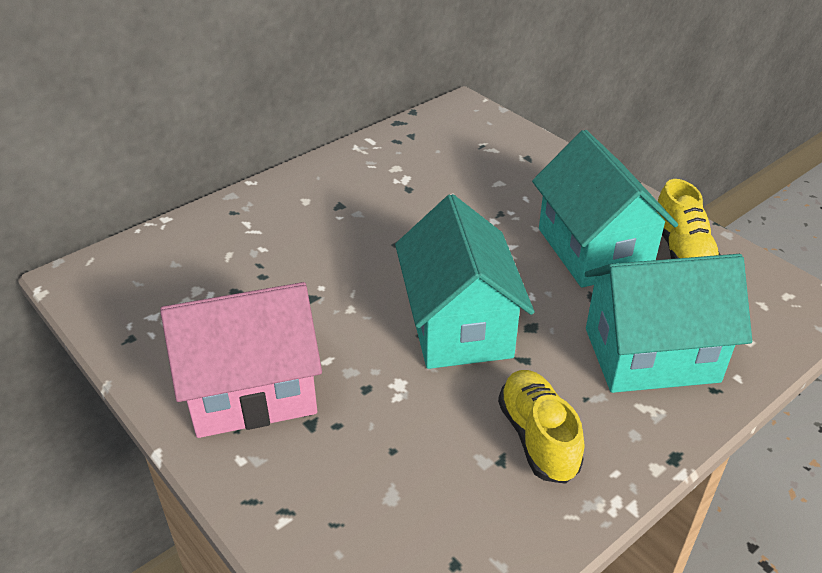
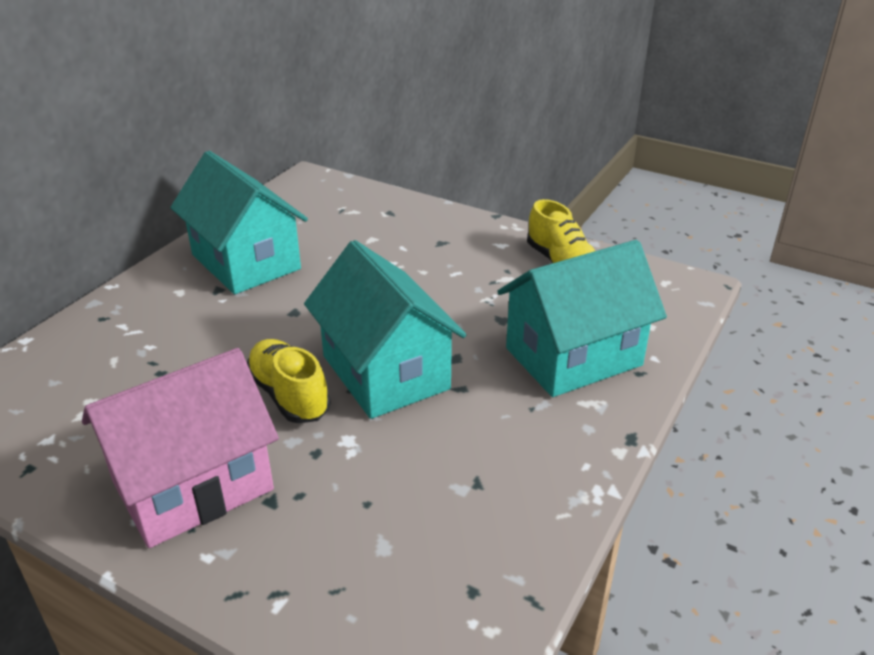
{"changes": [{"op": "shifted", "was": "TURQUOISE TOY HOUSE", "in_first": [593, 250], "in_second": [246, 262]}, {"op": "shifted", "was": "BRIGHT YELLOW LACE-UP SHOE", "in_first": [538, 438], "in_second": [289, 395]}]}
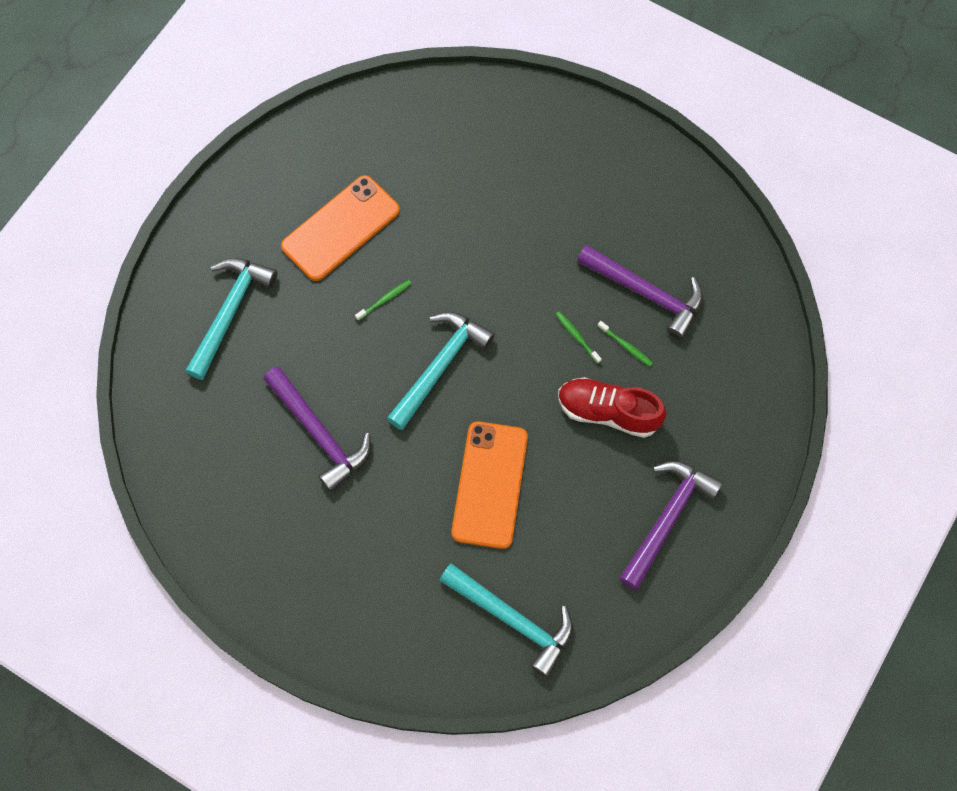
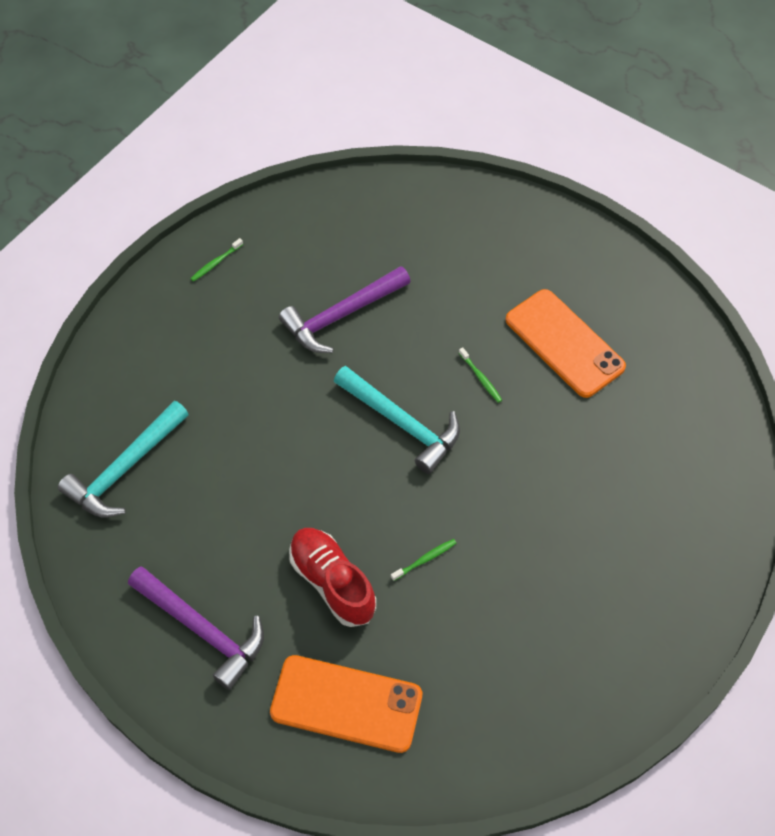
{"changes": [{"op": "gone", "was": "ROYAL PURPLE HAMMER", "in_first": [646, 293]}, {"op": "gone", "was": "TURQUOISE HAMMER", "in_first": [230, 312]}, {"op": "shifted", "was": "GREEN DENTAL BRUSH", "in_first": [626, 346], "in_second": [215, 263]}, {"op": "rotated", "was": "SCARLET LACE-UP SHOE", "in_first": [608, 412], "in_second": [332, 582], "clockwise": -60}, {"op": "shifted", "was": "BRIGHT ORANGE PHONE", "in_first": [490, 484], "in_second": [346, 704]}]}
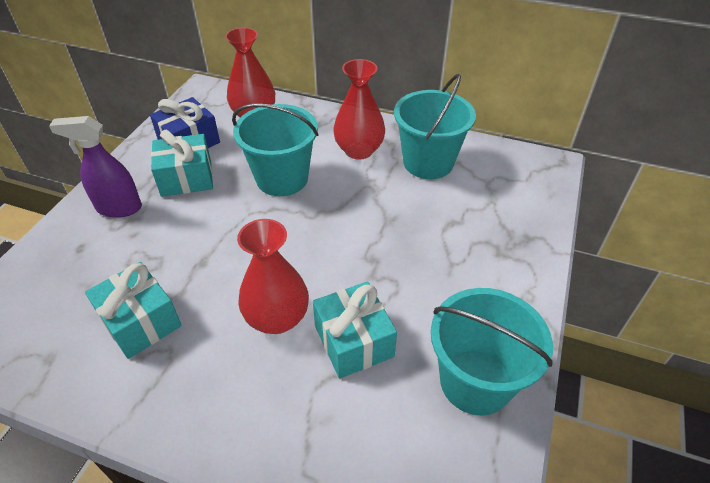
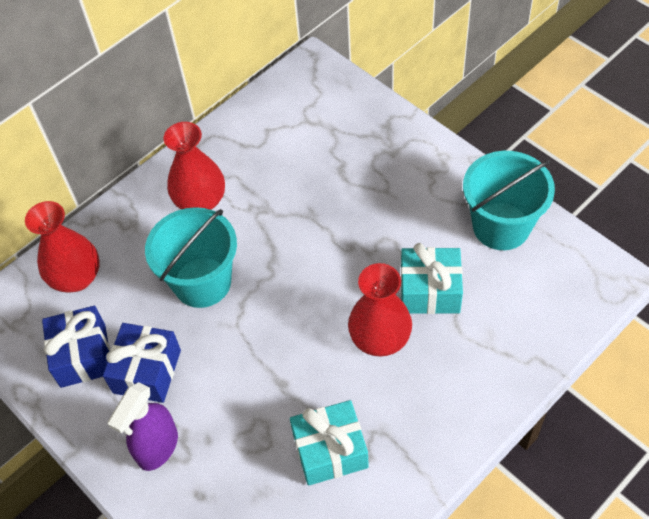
{"changes": [{"op": "gone", "was": "TURQUOISE SAND BUCKET", "in_first": [428, 162]}, {"op": "repainted", "was": "TURQUOISE PRESENT", "now": "COBALT PRESENT", "in_first": [186, 178], "in_second": [147, 371]}]}
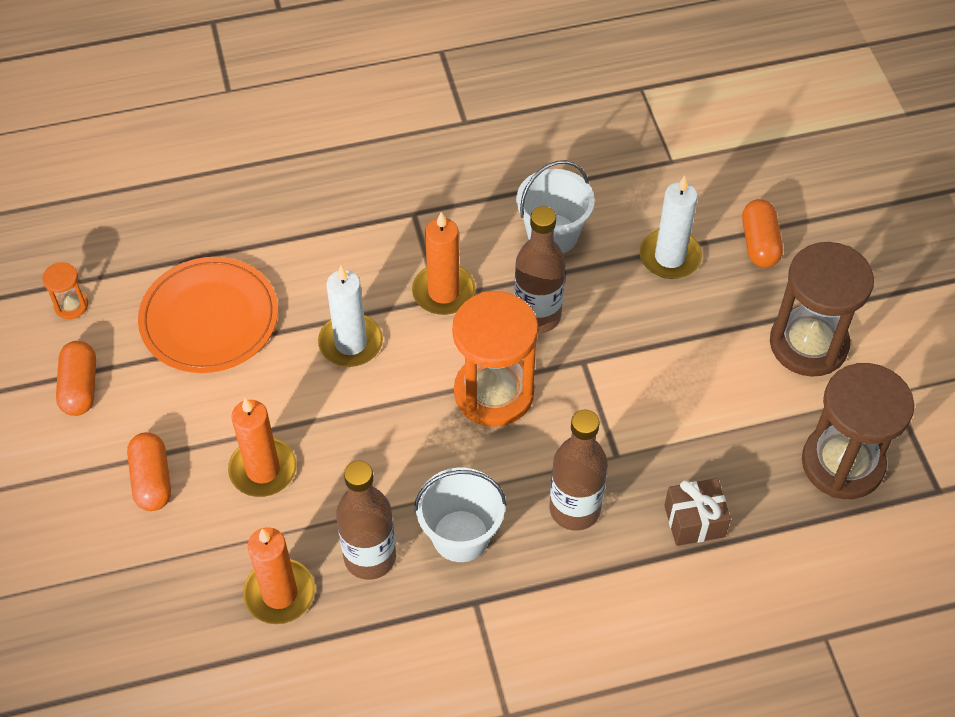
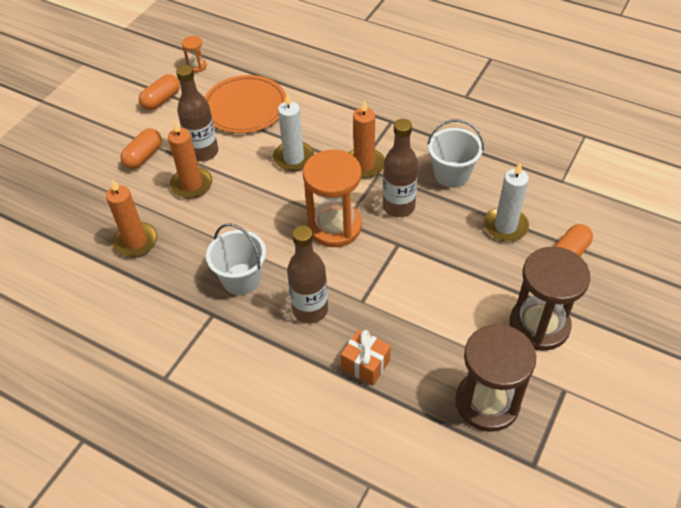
{"changes": [{"op": "shifted", "was": "BROWN DRINK BOTTLE", "in_first": [370, 557], "in_second": [203, 152]}, {"op": "repainted", "was": "BROWN PRESENT", "now": "BRIGHT ORANGE PRESENT", "in_first": [694, 521], "in_second": [365, 364]}]}
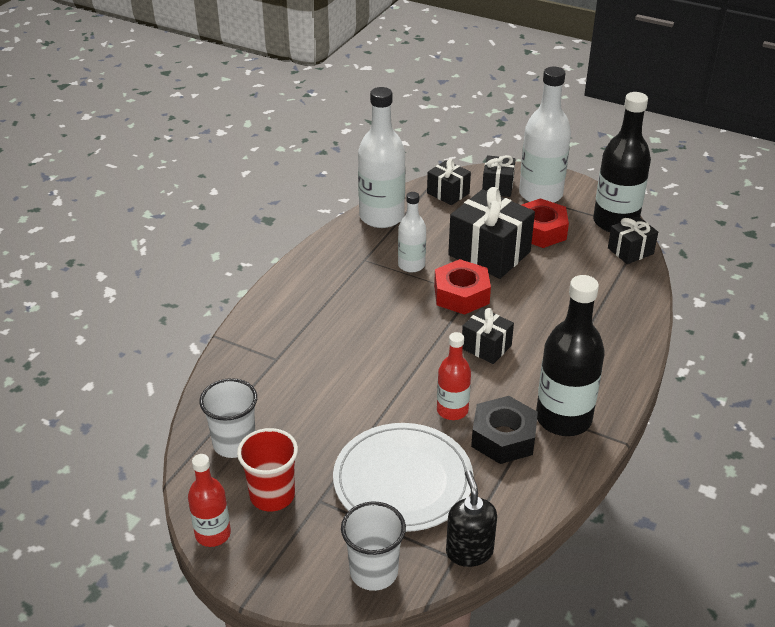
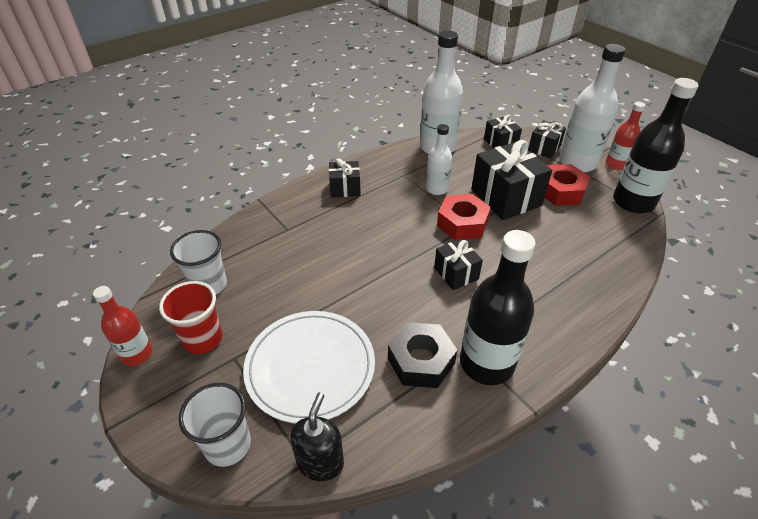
{"changes": [{"op": "shifted", "was": "EBONY PRESENT", "in_first": [630, 251], "in_second": [345, 188]}, {"op": "shifted", "was": "SCARLET DRINK BOTTLE", "in_first": [452, 410], "in_second": [616, 165]}]}
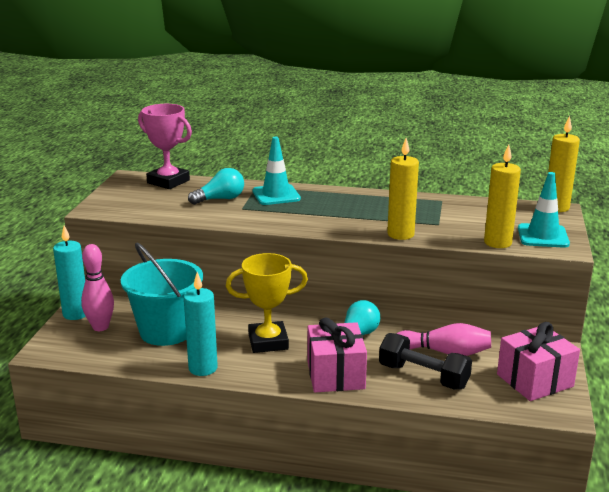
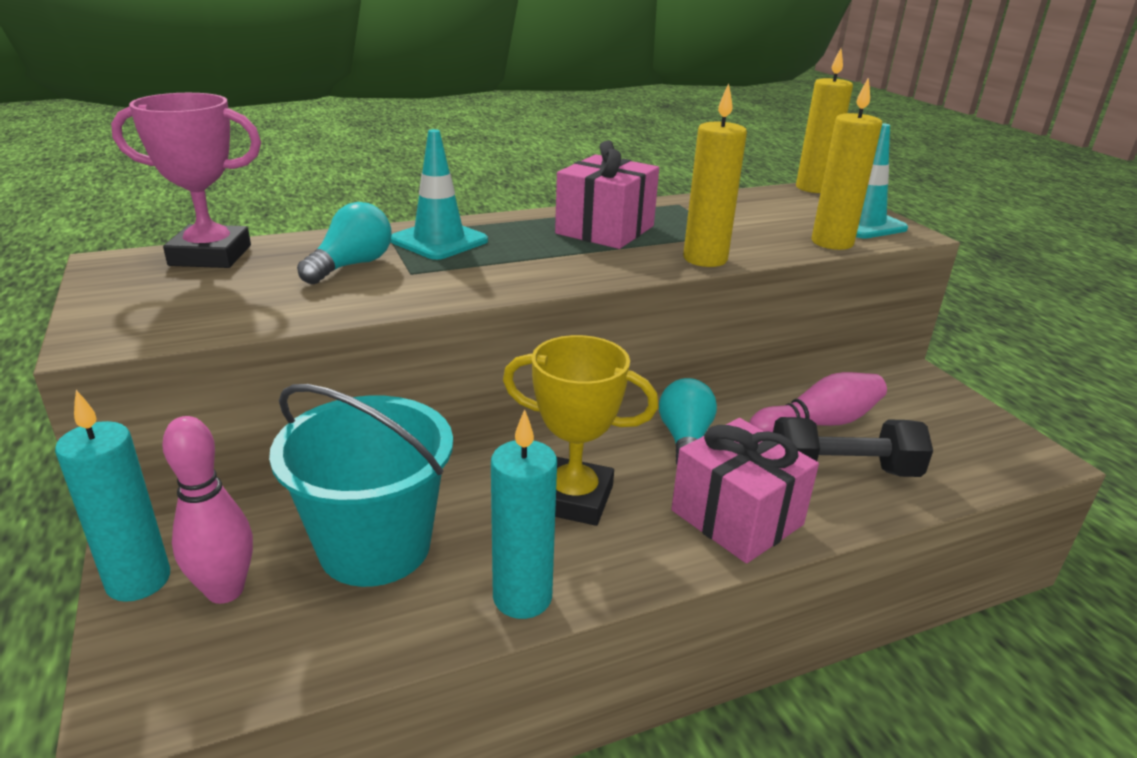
{"changes": [{"op": "rotated", "was": "BRIGHT YELLOW AWARD CUP", "in_first": [268, 342], "in_second": [573, 498], "clockwise": 60}, {"op": "shifted", "was": "ROSE-PINK PRESENT", "in_first": [535, 380], "in_second": [605, 230]}]}
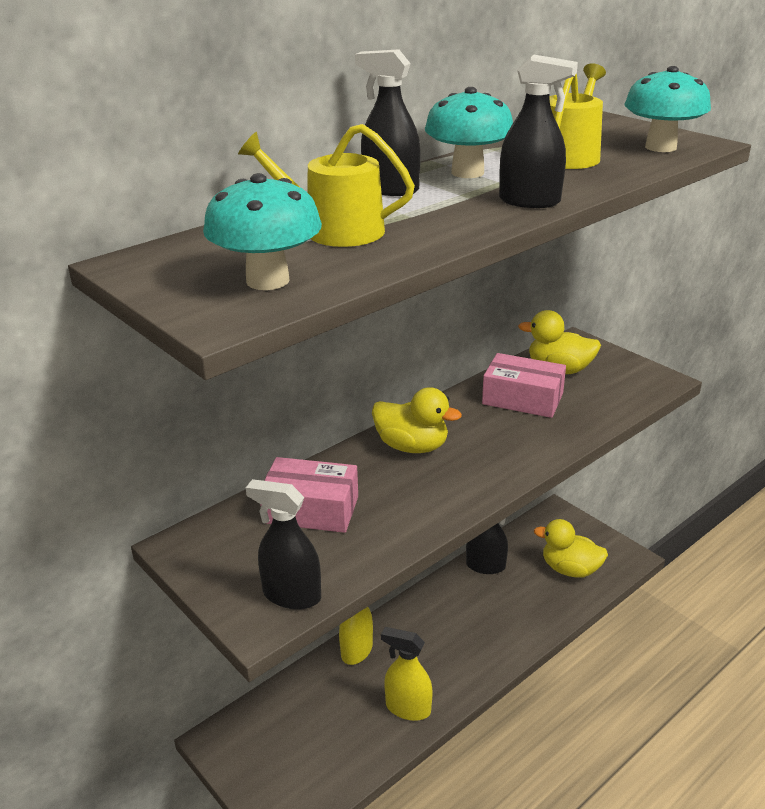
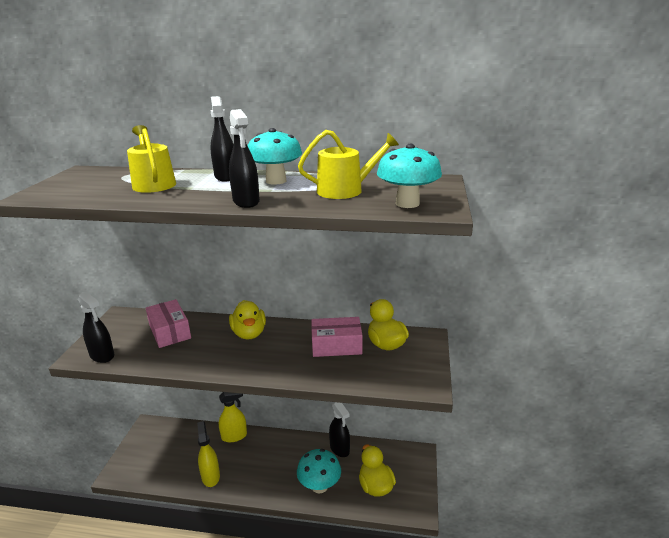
{"changes": [{"op": "shifted", "was": "TURQUOISE FUNGUS", "in_first": [267, 281], "in_second": [319, 486]}, {"op": "rotated", "was": "ROSE-PINK BOX", "in_first": [522, 399], "in_second": [336, 345], "clockwise": -75}, {"op": "rotated", "was": "EBONY SPRAY CLEANER", "in_first": [291, 595], "in_second": [102, 355], "clockwise": 150}]}
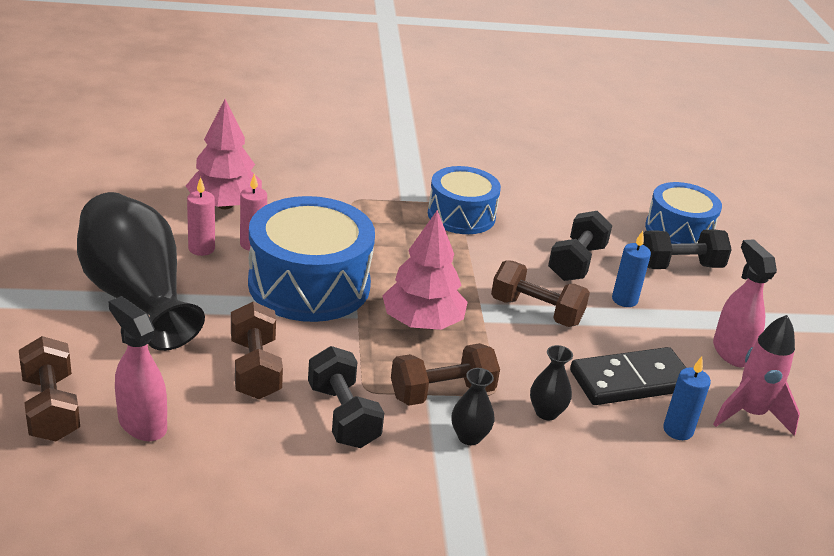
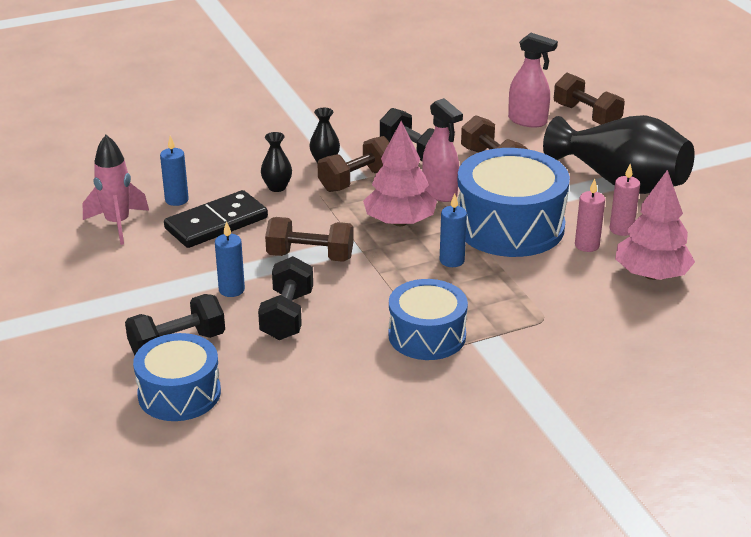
{"changes": [{"op": "shifted", "was": "ROSE-PINK SPRAY CLEANER", "in_first": [731, 352], "in_second": [440, 193]}, {"op": "new", "now": "COBALT WAX CANDLE", "in_second": [452, 260]}]}
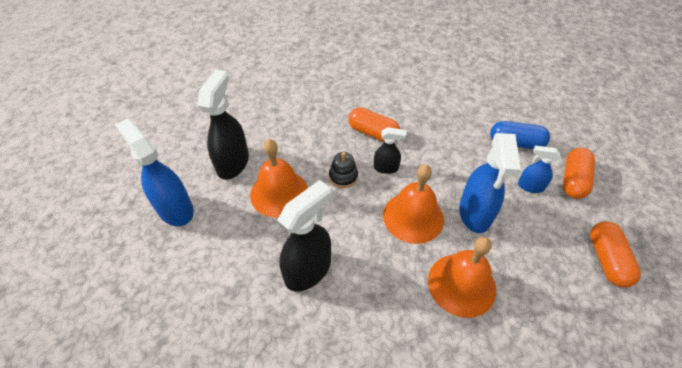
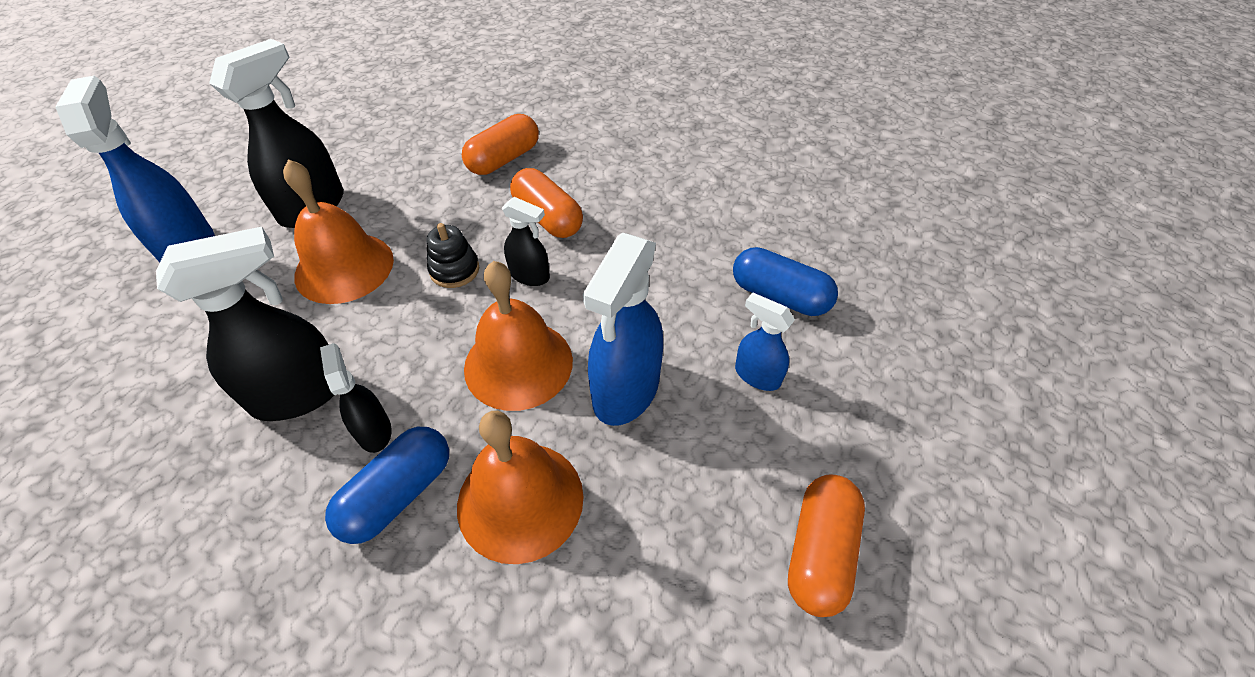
{"changes": [{"op": "shifted", "was": "BRIGHT ORANGE CAPSULE", "in_first": [573, 180], "in_second": [503, 159]}, {"op": "new", "now": "EBONY SPRAY CLEANER", "in_second": [374, 431]}, {"op": "new", "now": "COBALT CAPSULE", "in_second": [398, 494]}]}
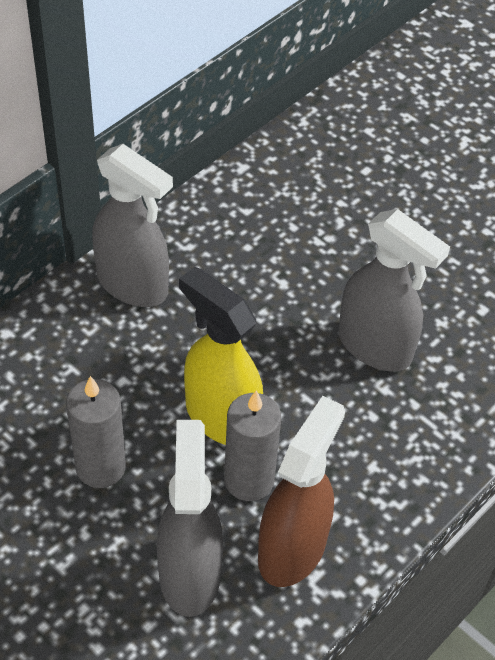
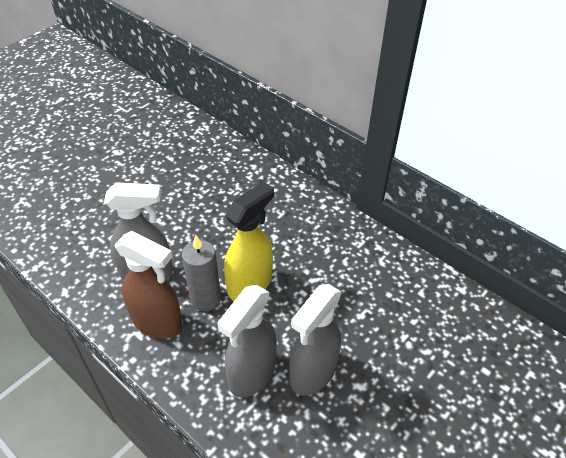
{"changes": [{"op": "shifted", "was": "ASH-GREY SPRAY CLEANER", "in_first": [133, 285], "in_second": [251, 374]}, {"op": "gone", "was": "ASH-GREY WAX CANDLE", "in_first": [100, 467]}]}
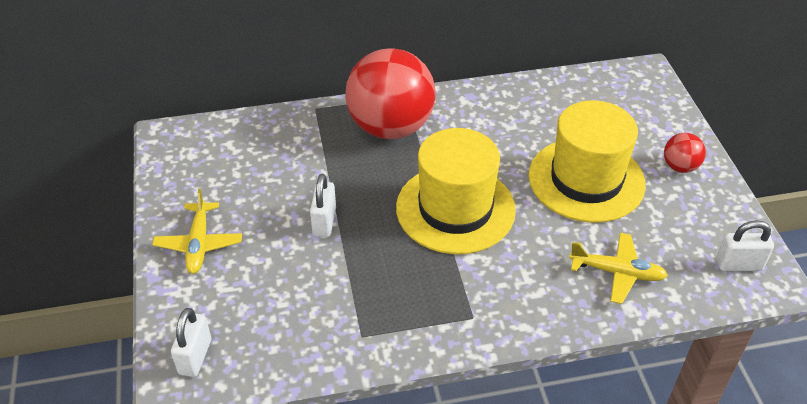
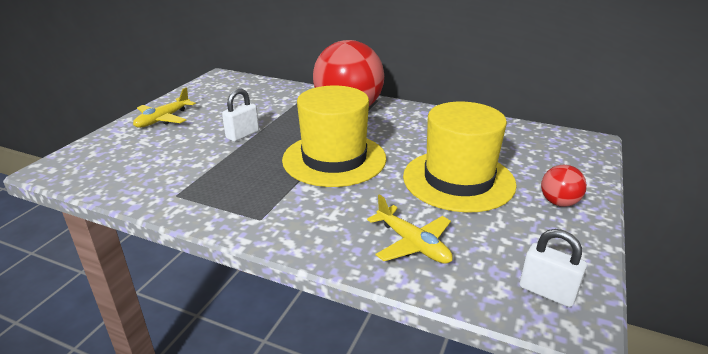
{"changes": [{"op": "gone", "was": "WHITE LOCK", "in_first": [195, 357]}]}
